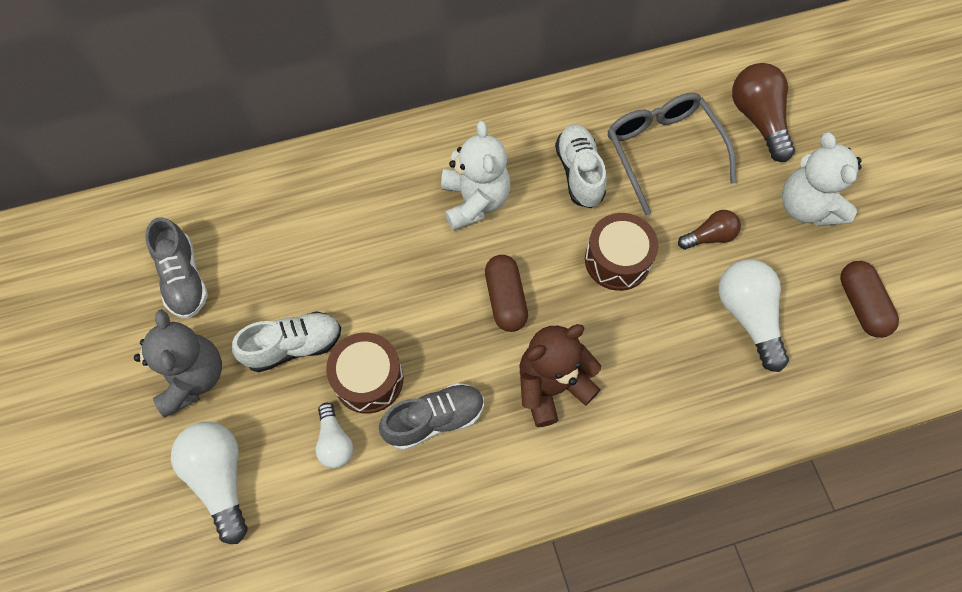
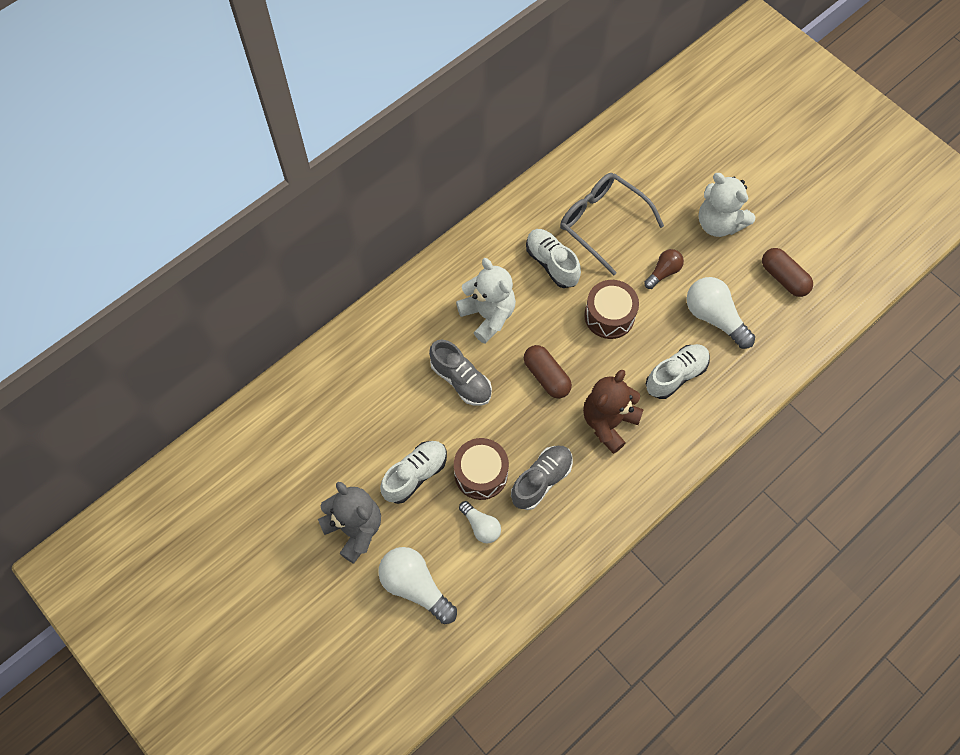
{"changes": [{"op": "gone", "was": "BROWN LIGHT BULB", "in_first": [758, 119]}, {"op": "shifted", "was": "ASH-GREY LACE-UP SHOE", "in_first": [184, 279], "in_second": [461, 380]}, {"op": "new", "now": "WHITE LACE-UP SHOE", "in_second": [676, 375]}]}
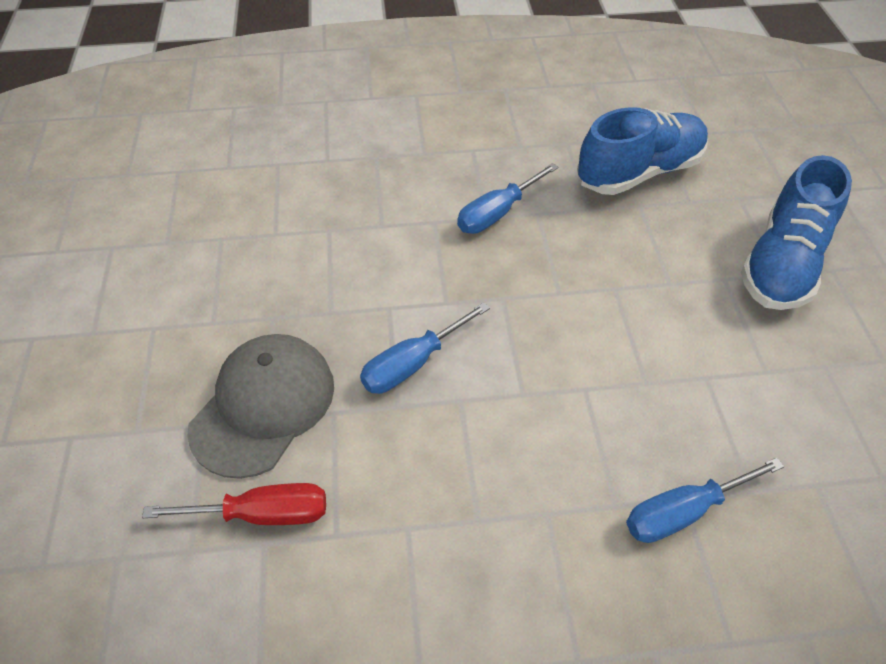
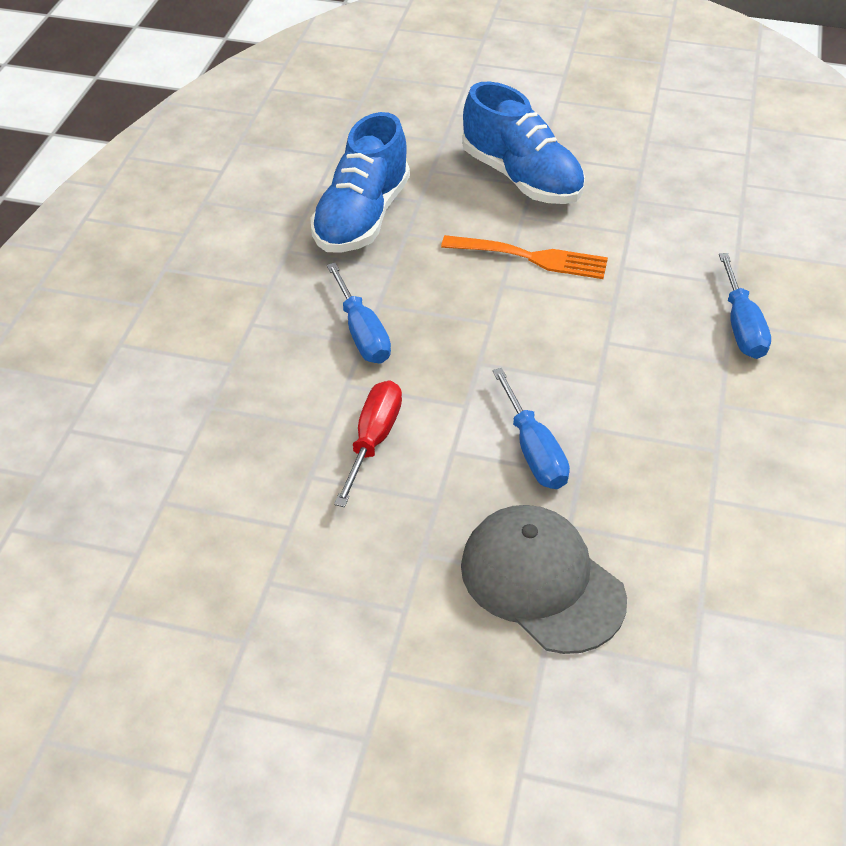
{"changes": [{"op": "rotated", "was": "COBALT LACE-UP SHOE", "in_first": [639, 172], "in_second": [362, 217], "clockwise": -150}, {"op": "shifted", "was": "SCARLET HAND SCREWDRIVER", "in_first": [262, 514], "in_second": [373, 440]}, {"op": "new", "now": "BRIGHT ORANGE TABLE FORK", "in_second": [532, 257]}]}
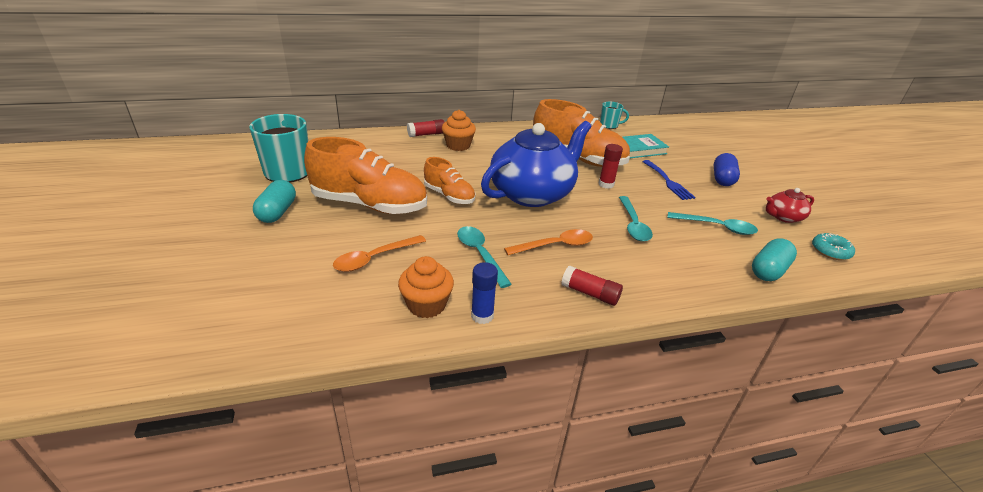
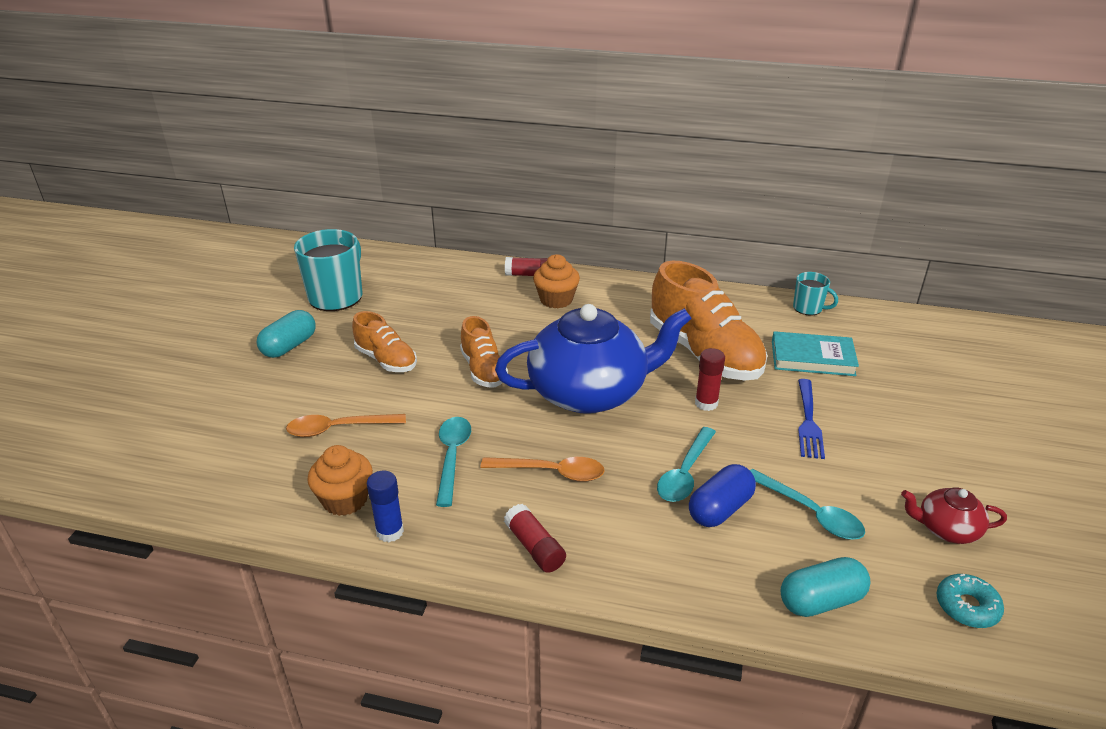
{"changes": [{"op": "scaled", "was": "BRIGHT ORANGE LACE-UP SHOE", "in_first": [370, 205], "in_second": [386, 360], "ratio": 0.55}, {"op": "shifted", "was": "COBALT CAPSULE", "in_first": [722, 179], "in_second": [720, 509]}]}
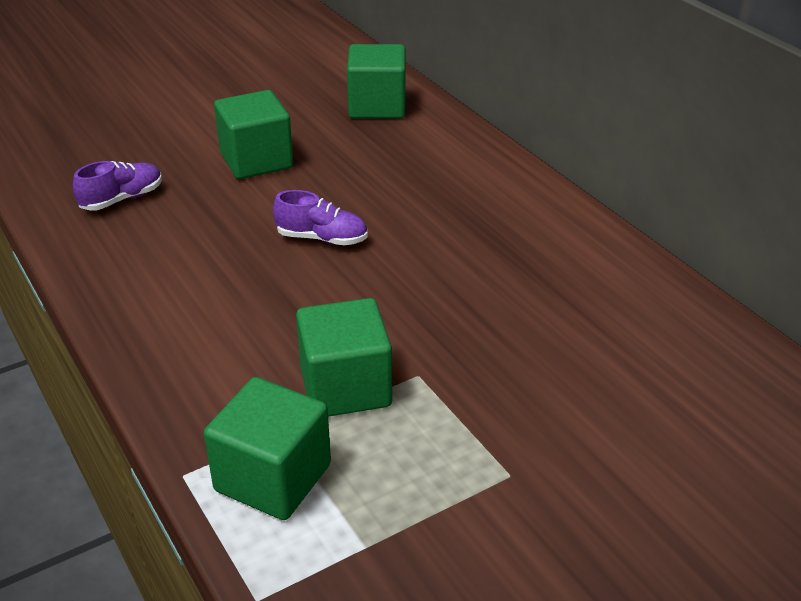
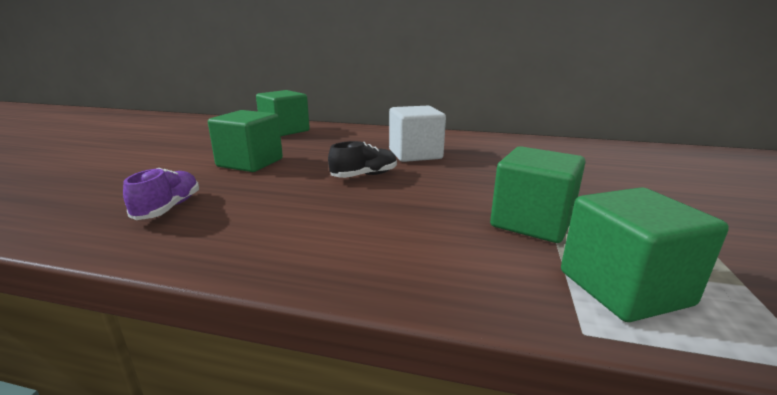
{"changes": [{"op": "repainted", "was": "ROYAL PURPLE LACE-UP SHOE", "now": "EBONY LACE-UP SHOE", "in_first": [322, 238], "in_second": [364, 175]}, {"op": "new", "now": "WHITE CUBE", "in_second": [415, 154]}]}
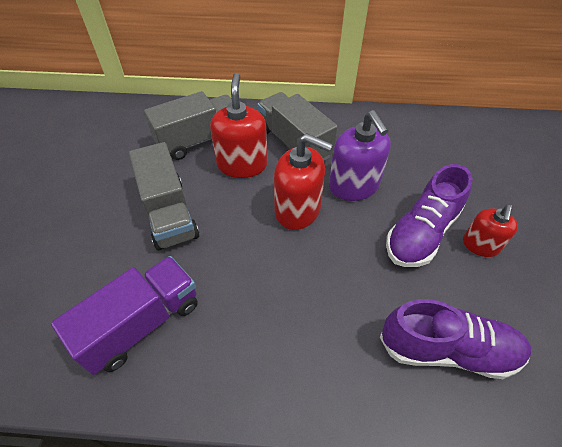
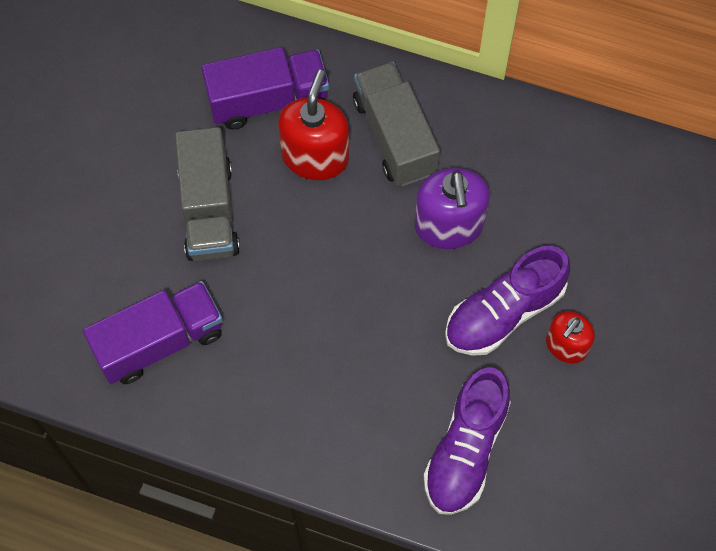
{"changes": [{"op": "repainted", "was": "ASH-GREY LORRY", "now": "ROYAL PURPLE LORRY", "in_first": [199, 140], "in_second": [268, 100]}, {"op": "gone", "was": "SCARLET PUMP BOTTLE", "in_first": [298, 210]}, {"op": "rotated", "was": "ROYAL PURPLE LACE-UP SHOE", "in_first": [447, 350], "in_second": [465, 450], "clockwise": 90}]}
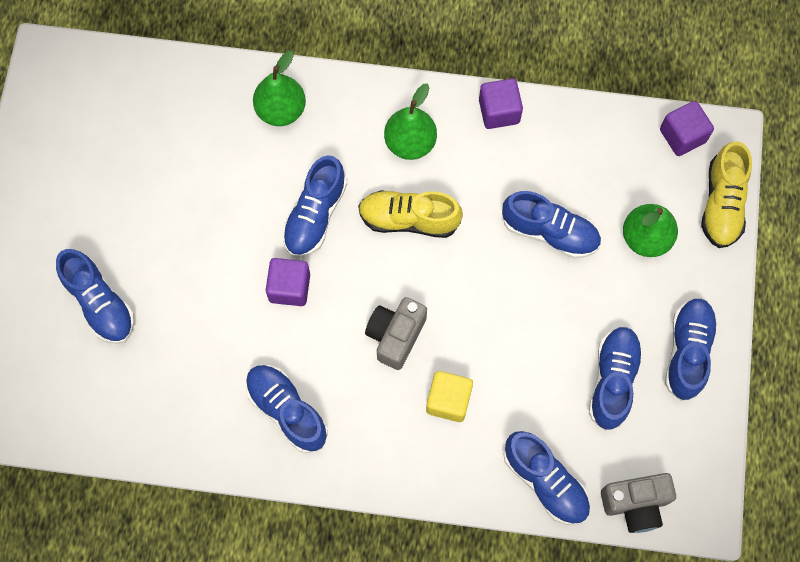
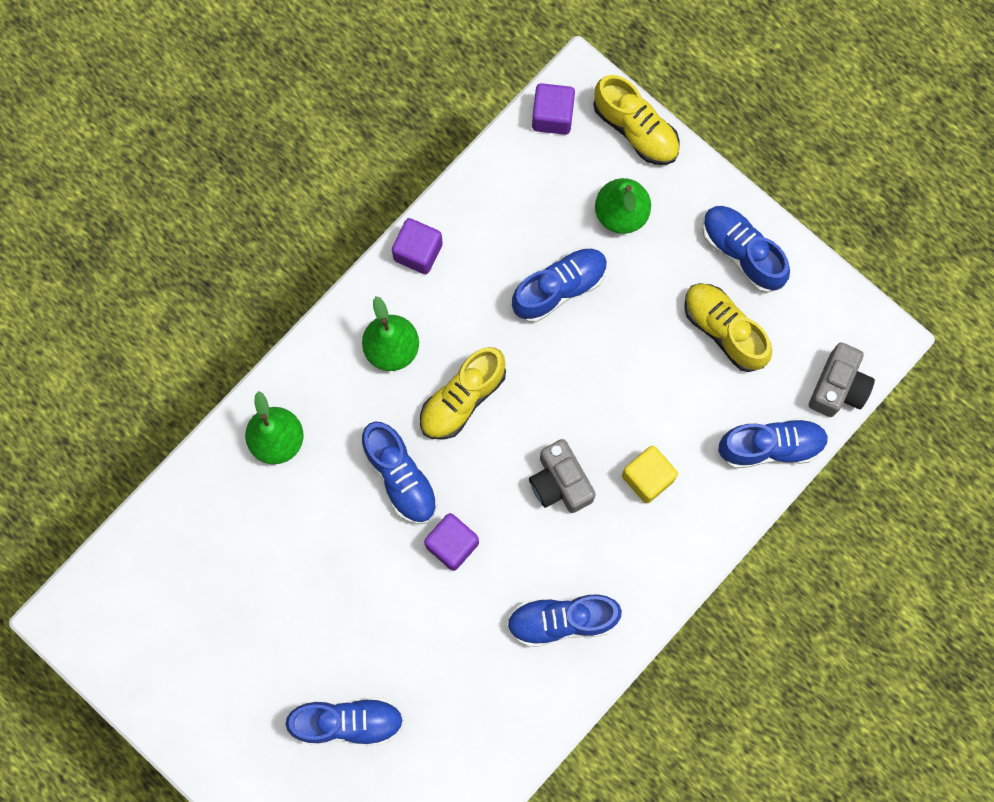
{"changes": [{"op": "repainted", "was": "COBALT LACE-UP SHOE", "now": "BRIGHT YELLOW LACE-UP SHOE", "in_first": [613, 380], "in_second": [724, 330]}]}
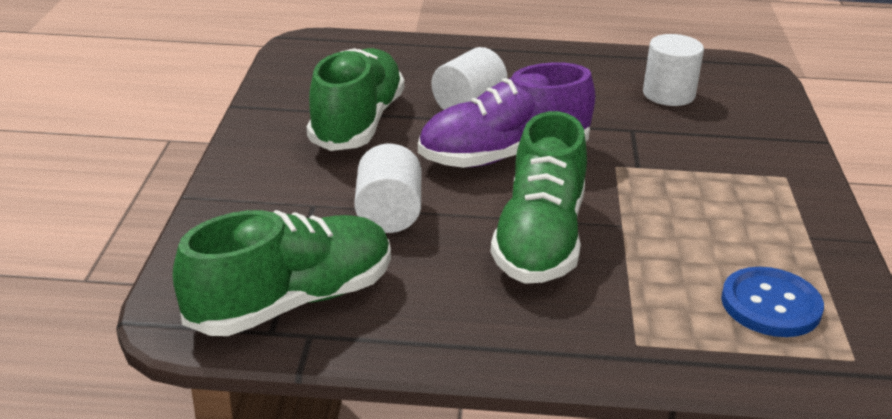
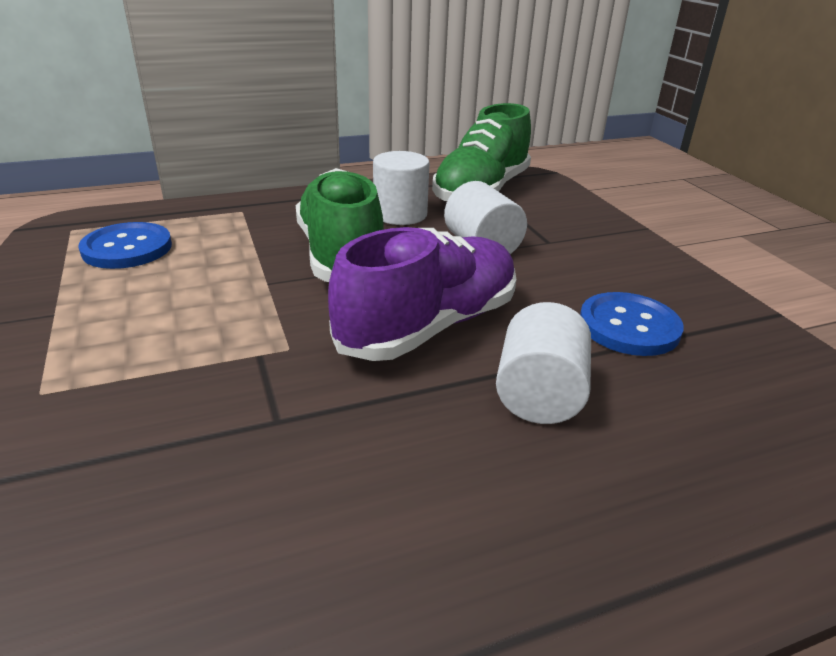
{"changes": [{"op": "shifted", "was": "WHITE CYLINDER SHAPE", "in_first": [668, 94], "in_second": [400, 214]}, {"op": "swapped", "was": "GREEN LACE-UP SHOE", "now": "COBALT SEWING BUTTON", "in_first": [357, 123], "in_second": [629, 326]}]}
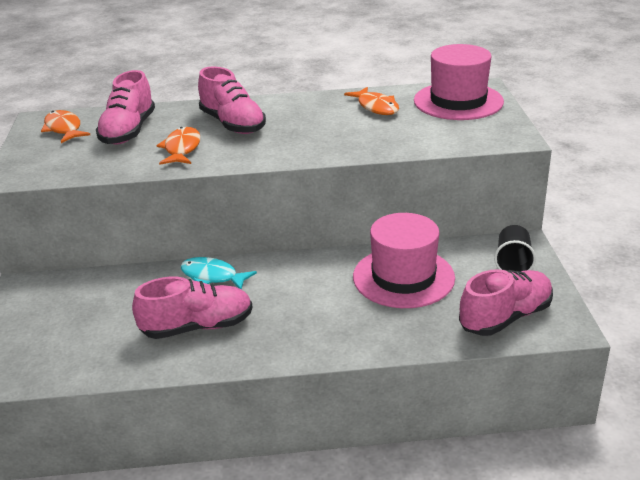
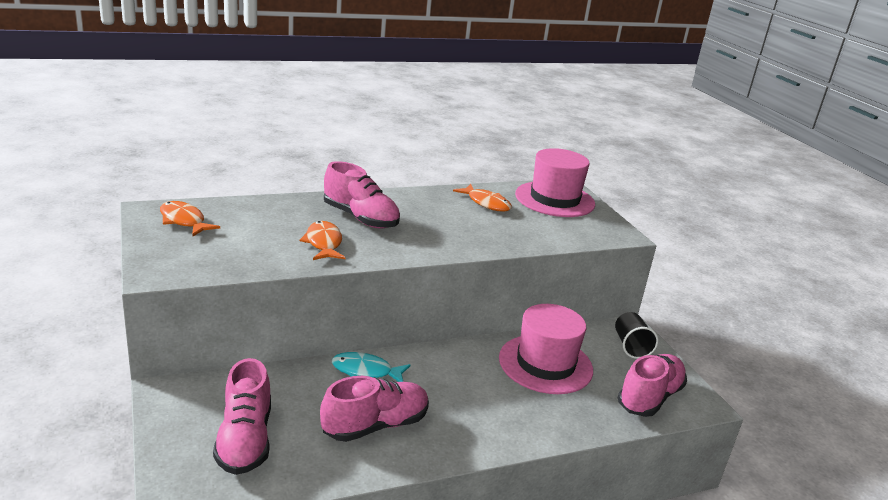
{"changes": [{"op": "shifted", "was": "ROSE-PINK LACE-UP SHOE", "in_first": [128, 131], "in_second": [245, 440]}]}
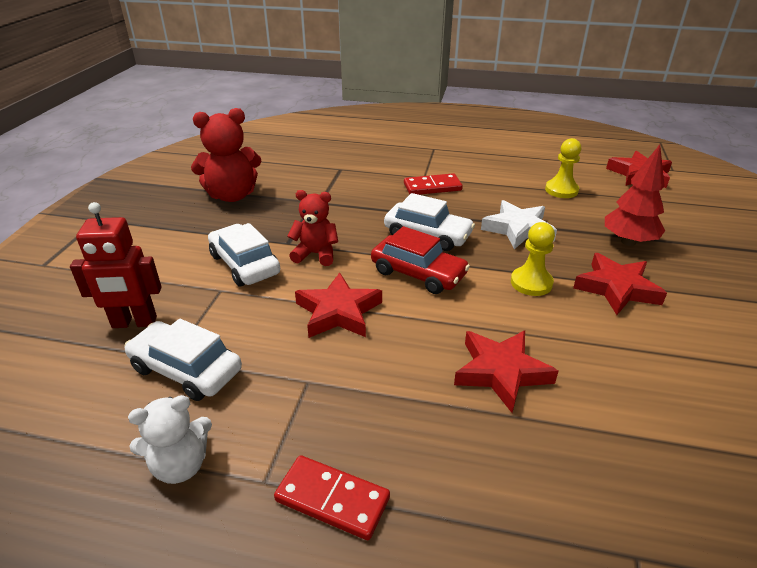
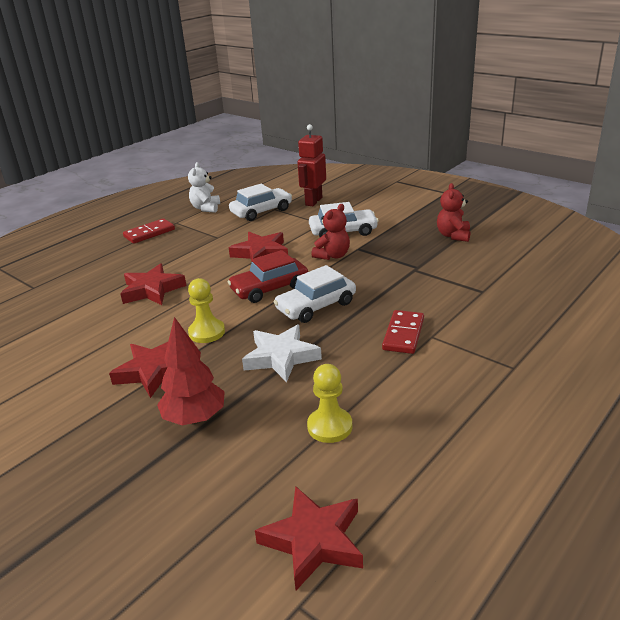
{"changes": [{"op": "scaled", "was": "SCARLET TEDDY", "in_first": [232, 195], "in_second": [453, 235], "ratio": 0.64}]}
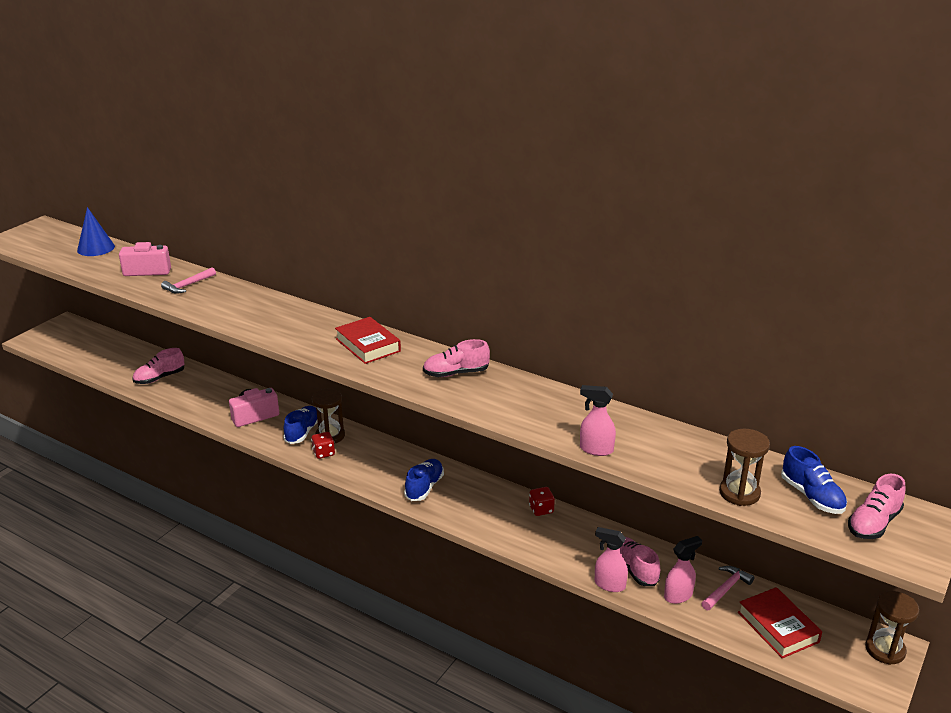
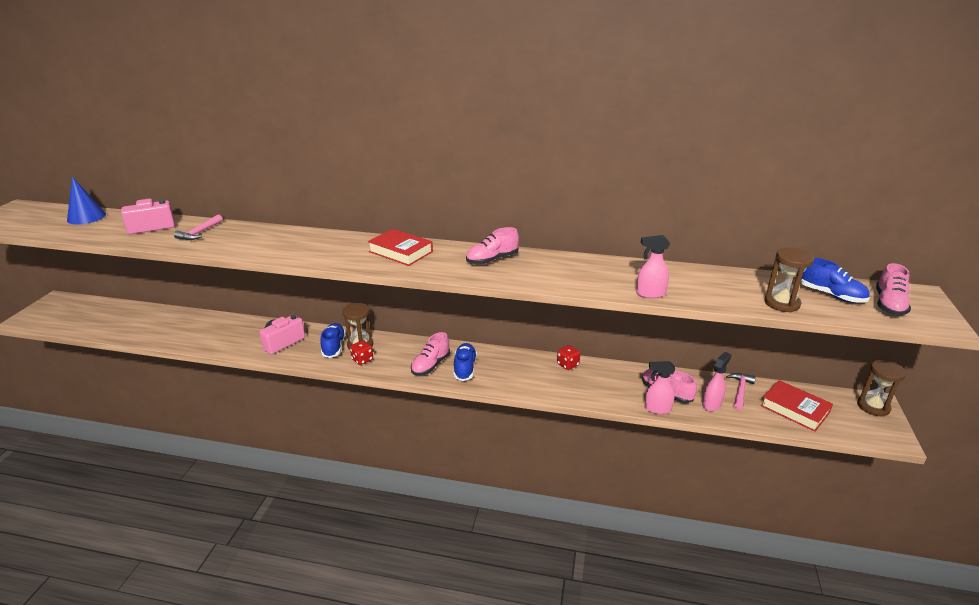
{"changes": [{"op": "shifted", "was": "ROSE-PINK LACE-UP SHOE", "in_first": [160, 378], "in_second": [431, 365]}]}
